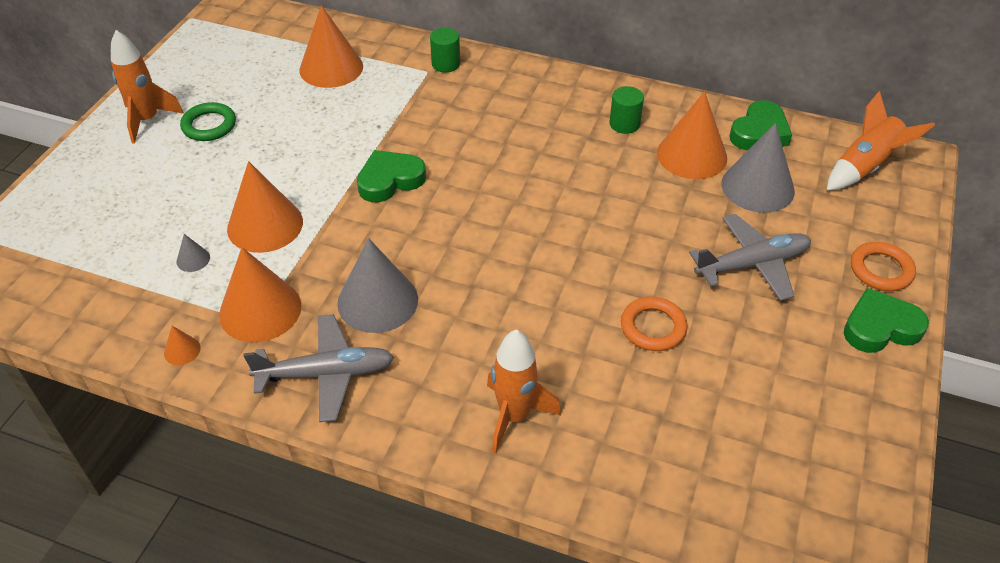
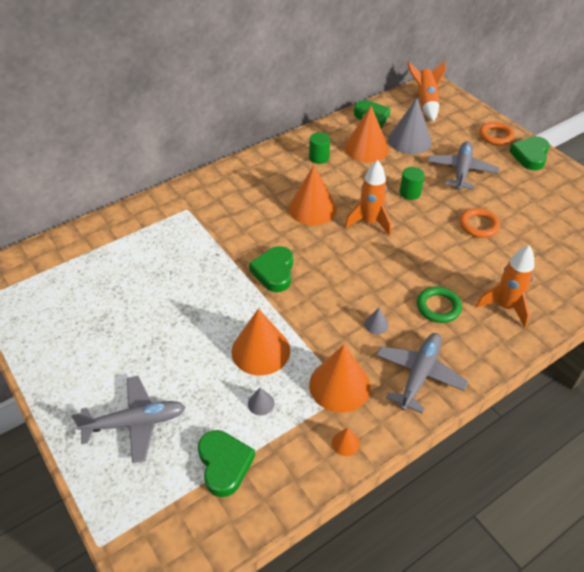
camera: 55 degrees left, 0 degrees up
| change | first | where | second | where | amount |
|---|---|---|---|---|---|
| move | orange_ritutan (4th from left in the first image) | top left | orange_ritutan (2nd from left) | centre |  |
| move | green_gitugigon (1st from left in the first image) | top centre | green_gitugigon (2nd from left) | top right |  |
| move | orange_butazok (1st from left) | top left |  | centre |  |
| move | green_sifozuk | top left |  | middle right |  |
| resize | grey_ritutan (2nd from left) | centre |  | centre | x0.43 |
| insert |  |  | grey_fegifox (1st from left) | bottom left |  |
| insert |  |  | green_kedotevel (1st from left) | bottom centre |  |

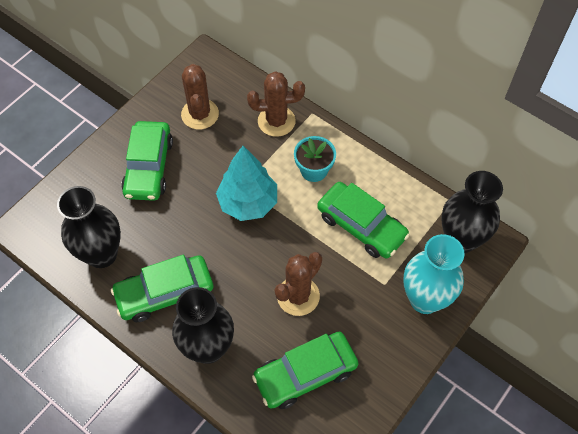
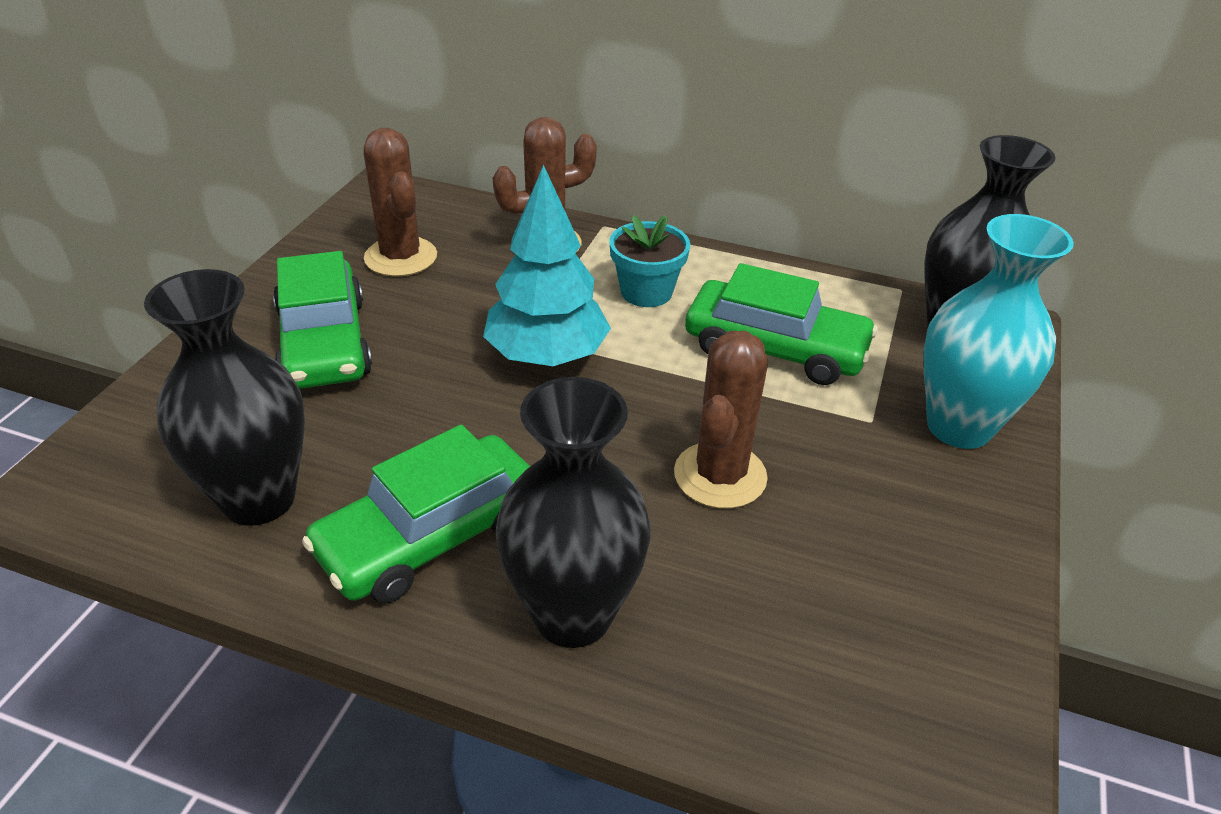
camera: 20 degrees left, 20 degrees down
| change | first | where | second | where | amount |
|---|---|---|---|---|---|
| delete | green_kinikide (3rd from left) | bottom centre |  |  |  |

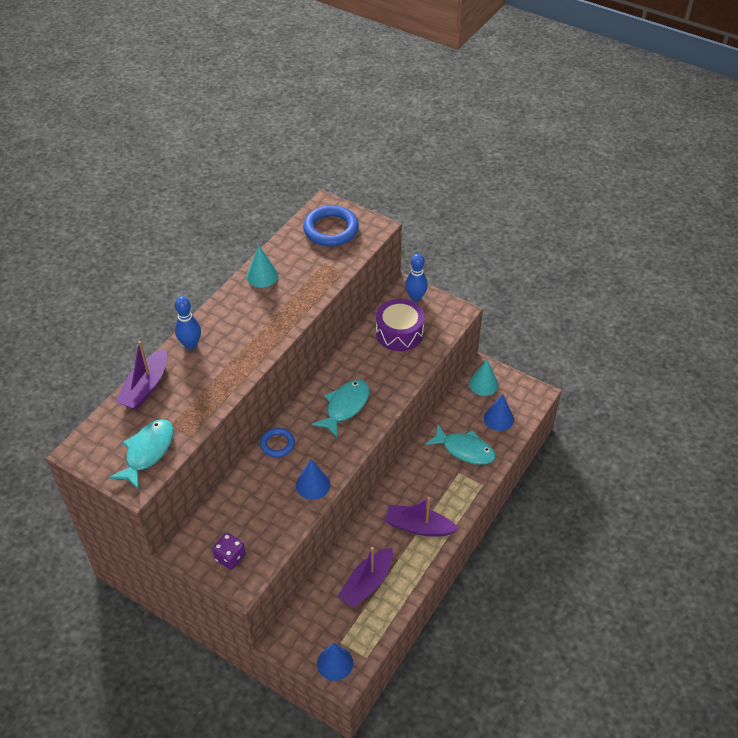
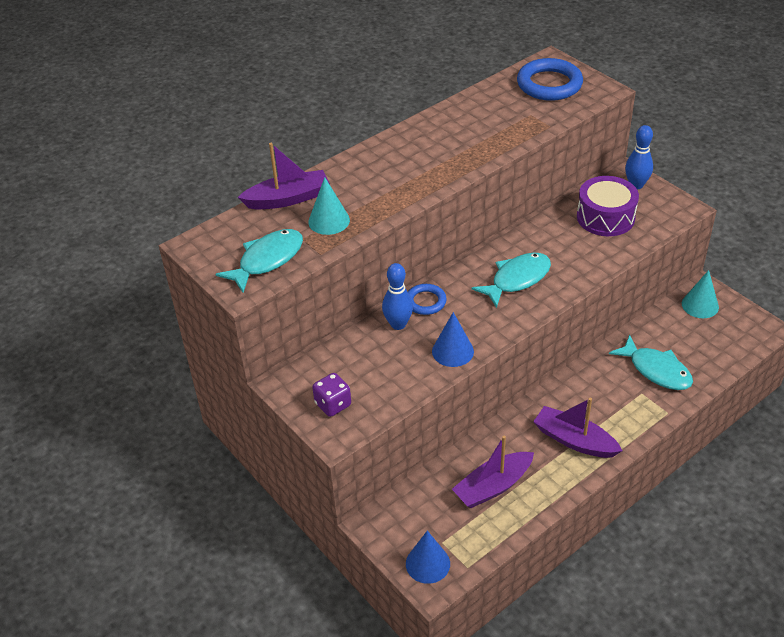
camera: 20 degrees right, 5 degrees down
| change | first | where | second | where | amount |
|---|---|---|---|---|---|
| move | turquoise_ritutan (1st from left) | centre |  | top centre |  |
| move | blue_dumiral (1st from left) | middle left |  | centre |  |
| rotate | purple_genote (1st from left) | middle left |  | top centre | 150 degrees counterclockwise |
| delete | blue_ritutan (3rd from left) | middle right |  |  |  |

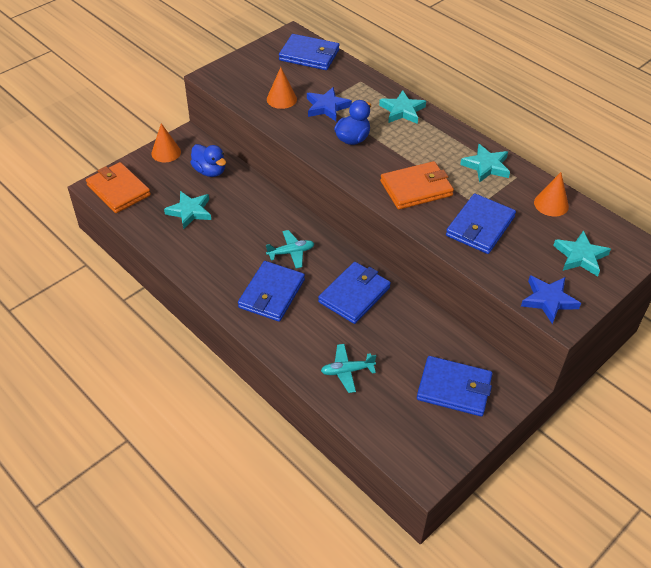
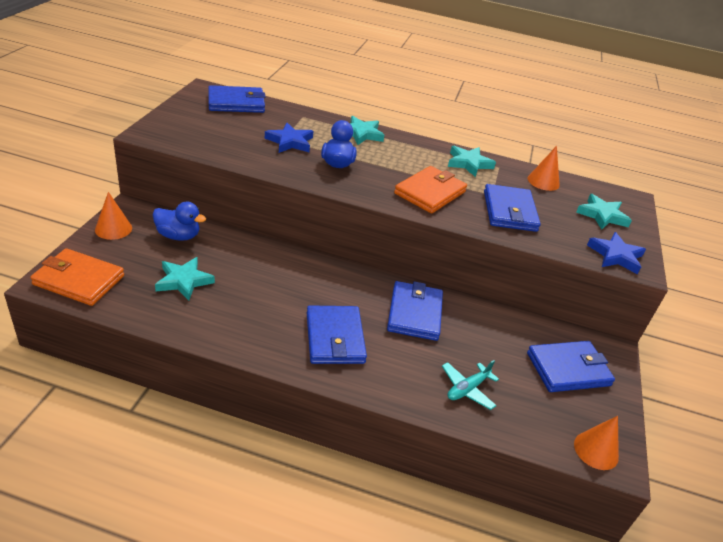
camera: 35 degrees left, 10 degrees down
| change | first | where | second | where | amount |
|---|---|---|---|---|---|
| move | orange_ritutan (2nd from left in the first image) | top centre | orange_ritutan (3rd from left) | bottom right |  |
| delete | turquoise_fegifox (1st from left) | centre |  |  |  |

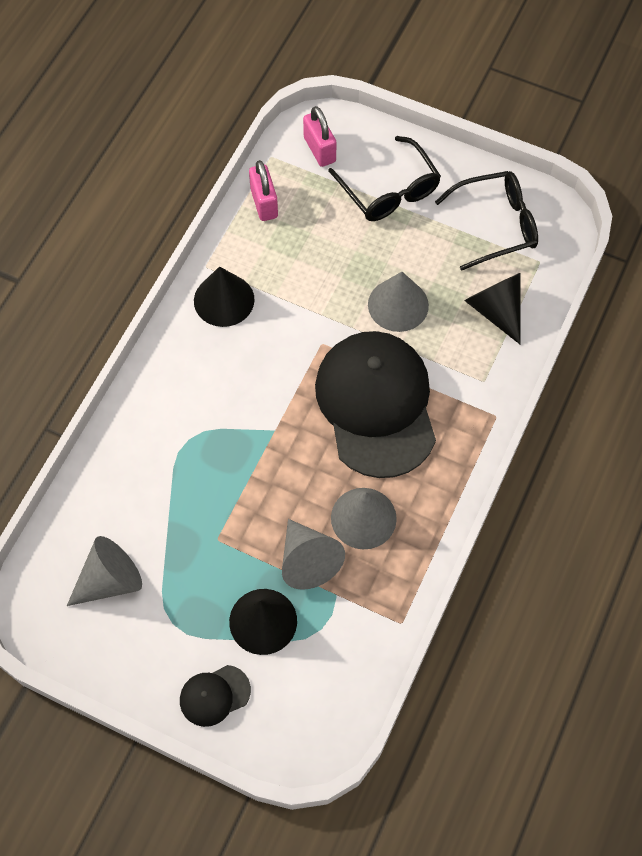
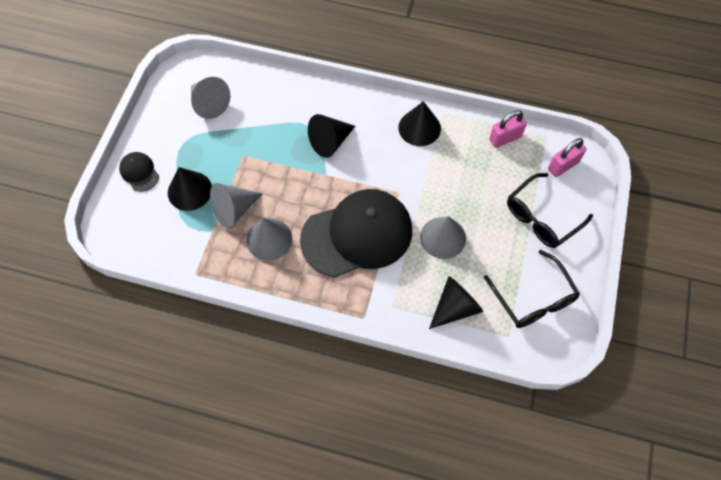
camera: 80 degrees right, 0 degrees up
| change | first | where | second | where | amount |
|---|---|---|---|---|---|
| insert |  |  | black_ritutan (2nd from left) | top centre |  |

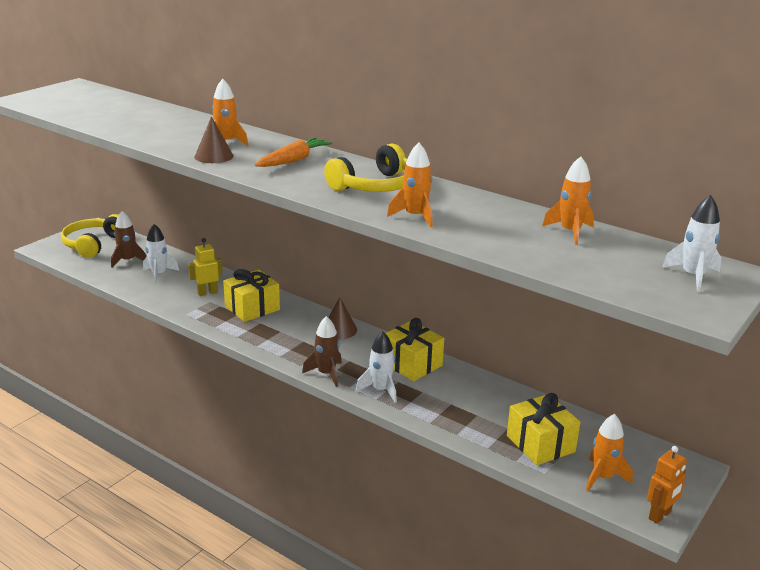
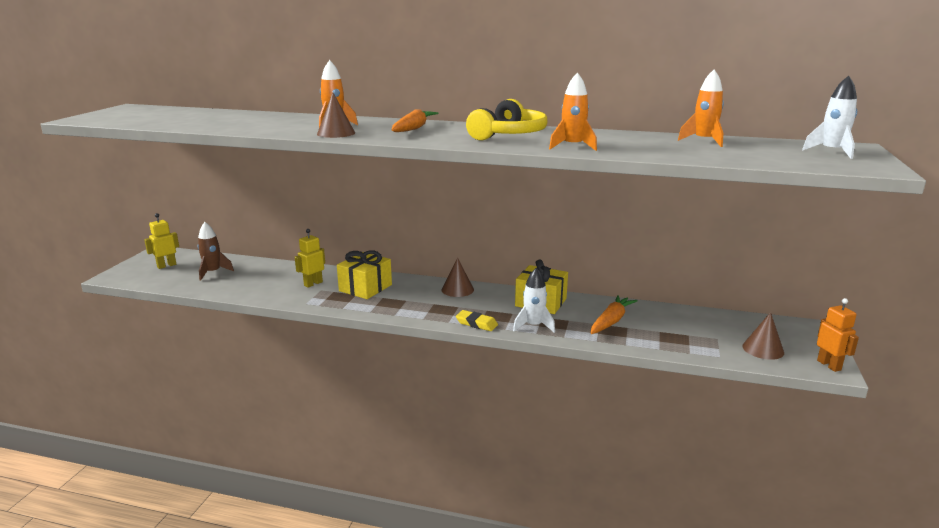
camera: 20 degrees left, 5 degrees down
| change | first | where | second | where | amount |
|---|---|---|---|---|---|
| replace | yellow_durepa (1st from left) | middle left | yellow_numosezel (1st from left) | middle left |  |
| delete | white_butazok (1st from left) | middle left |  |  |  |
| replace | brown_butazok (2nd from left) | centre | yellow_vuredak | centre |  |
| delete | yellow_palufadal (3rd from left) | bottom right |  |  |  |
| replace | orange_butazok (4th from left) | bottom right | brown_ritutan (3rd from left) | middle right |  |
| rotate | orange_numosezel | bottom right |  | middle right | 45 degrees counterclockwise |
| insert |  |  | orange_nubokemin (2nd from left) | centre |  |

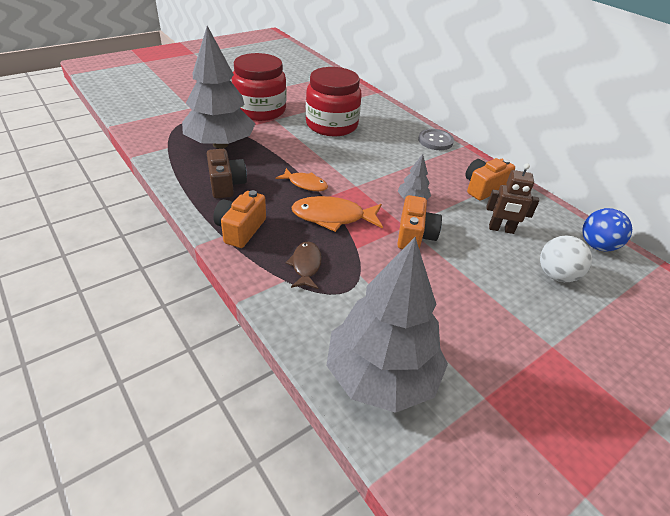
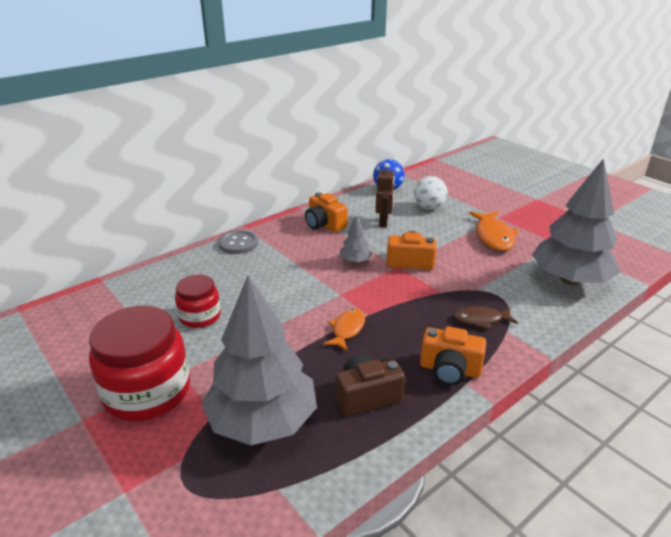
camera: 90 degrees left, 10 degrees down
| change | first | where | second | where | amount |
|---|---|---|---|---|---|
| resize | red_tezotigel (2nd from left) | top centre |  | middle left | x0.57 |
| move | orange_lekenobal (2nd from left) | centre |  | middle right |  |

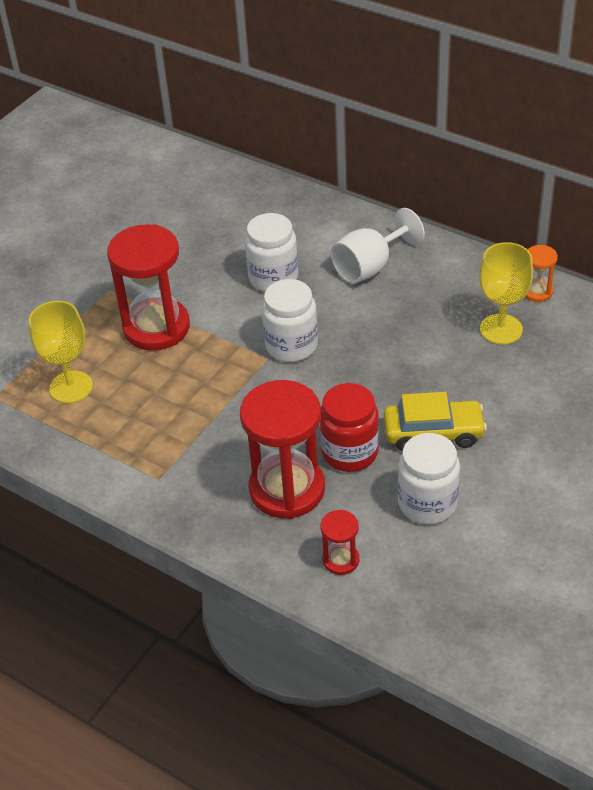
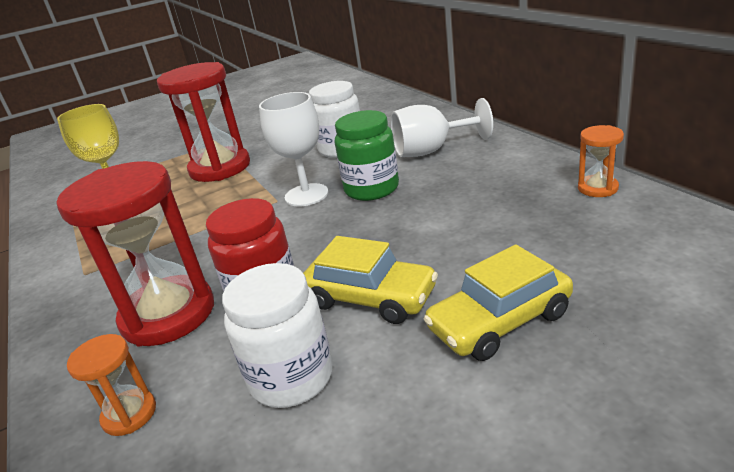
camera: 30 degrees right, 15 degrees down
| change | first | where | second | where | amount |
|---|---|---|---|---|---|
| delete | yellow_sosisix (2nd from left) | middle right |  |  |  |
| replace | white_tezotigel (2nd from left) | centre | white_sosisix (1st from left) | top centre |  |
| recolor | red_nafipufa (3rd from left) | bottom centre | orange_nafipufa (1st from left) | bottom left |  |
| insert |  |  | green_tezotigel | top centre |  |
| insert |  |  | yellow_kinikide (2nd from left) | middle right |  |

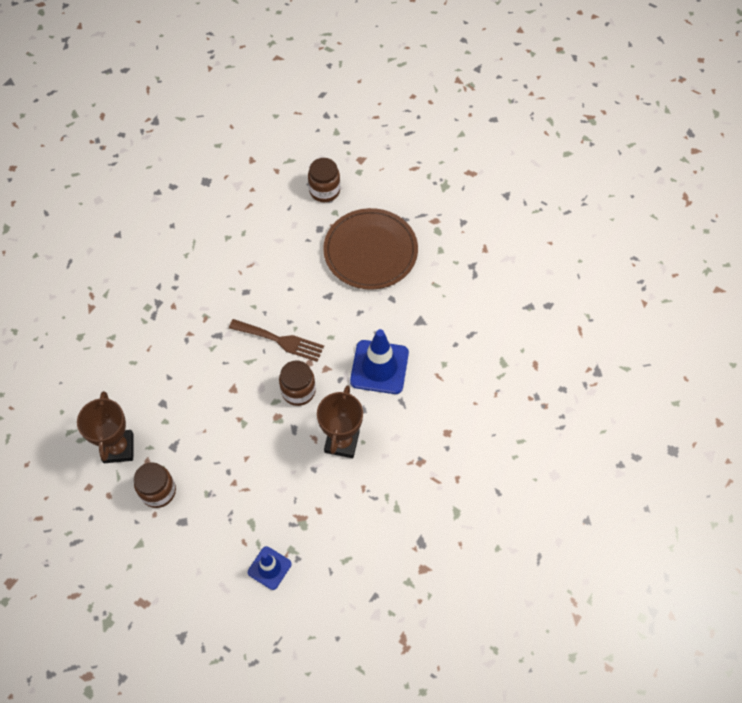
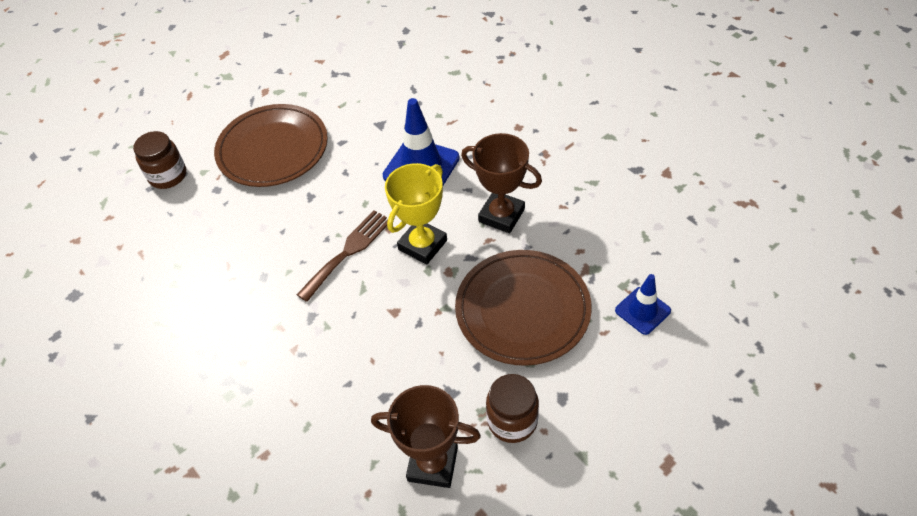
camera: 70 degrees left, 10 degrees down
| change | first | where | second | where | amount |
|---|---|---|---|---|---|
| replace | brown_tezotigel (2nd from left) | centre | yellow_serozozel | centre |  |
| insert |  |  | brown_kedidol (2nd from left) | centre |  |

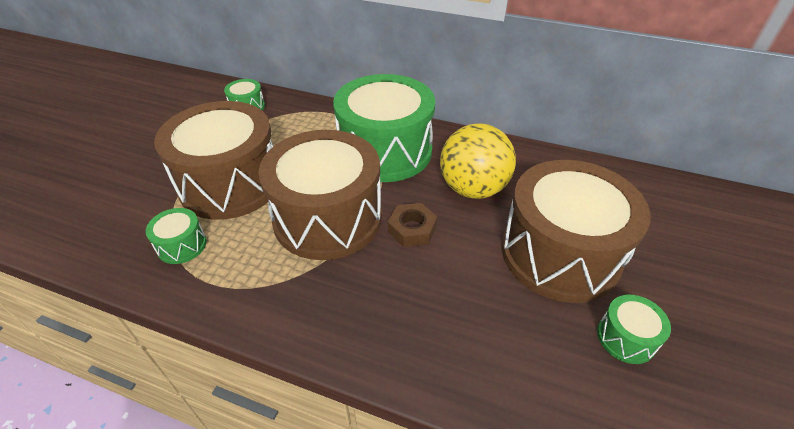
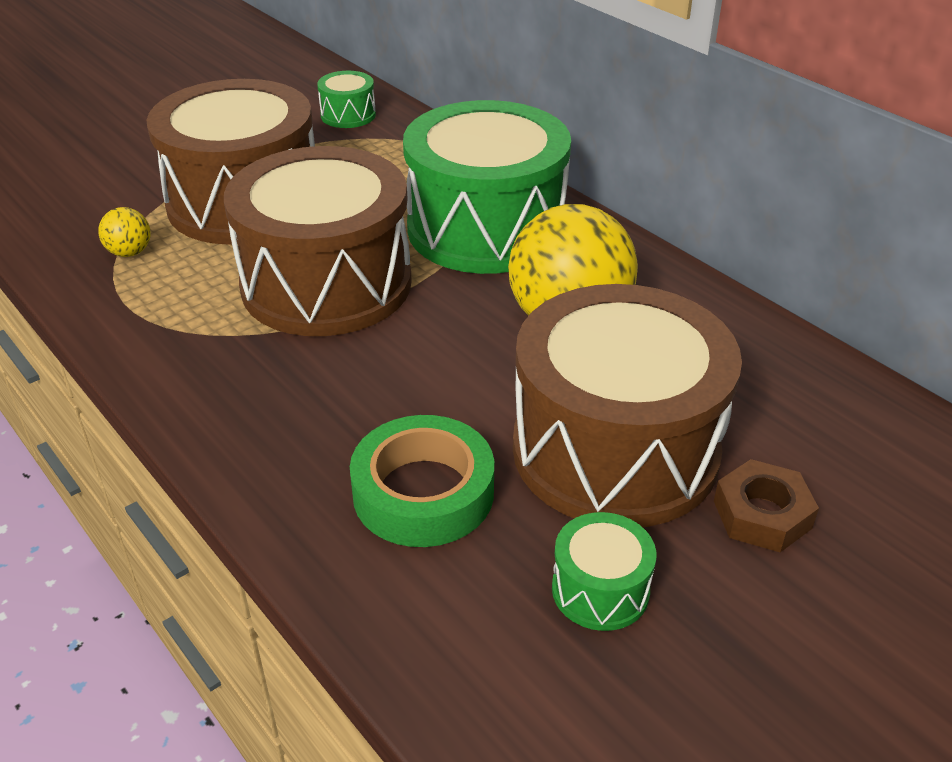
camera: 30 degrees right, 5 degrees down
| change | first | where | second | where | amount |
|---|---|---|---|---|---|
| move | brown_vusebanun | centre |  | middle right |  |
| replace | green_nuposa (1st from left) | middle left | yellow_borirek (1st from left) | top left |  |
| insert |  |  | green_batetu | centre |  |

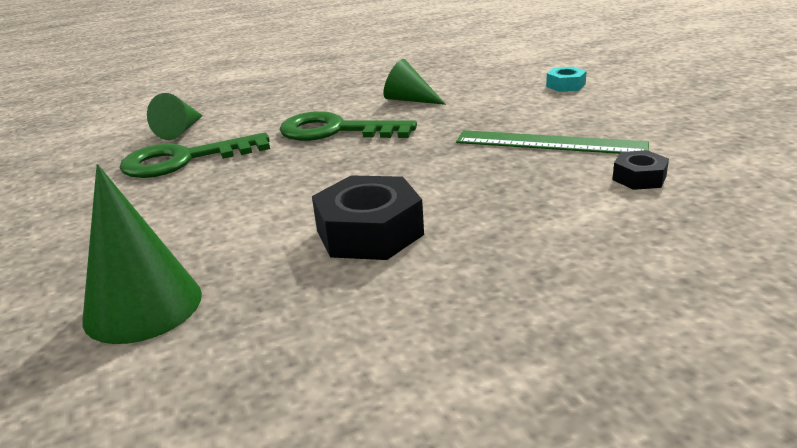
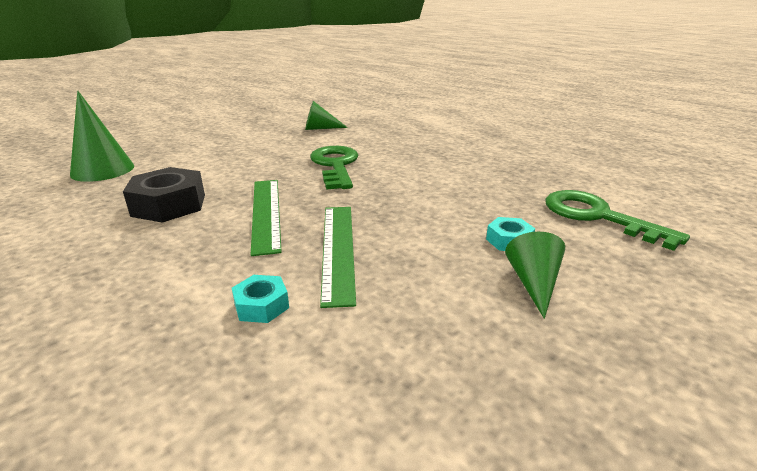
camera: 65 degrees right, 0 degrees up
| change | first | where | second | where | amount |
|---|---|---|---|---|---|
| move | green_ritutan (3rd from left) | top centre |  | middle right |  |
| move | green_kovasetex (1st from left in the first image) | middle left | green_kovasetex (2nd from left) | middle right |  |
| recolor | black_vusebanun (2nd from left) | middle right | turquoise_vusebanun (1st from left) | centre |  |
| insert |  |  | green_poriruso (1st from left) | centre |  |

